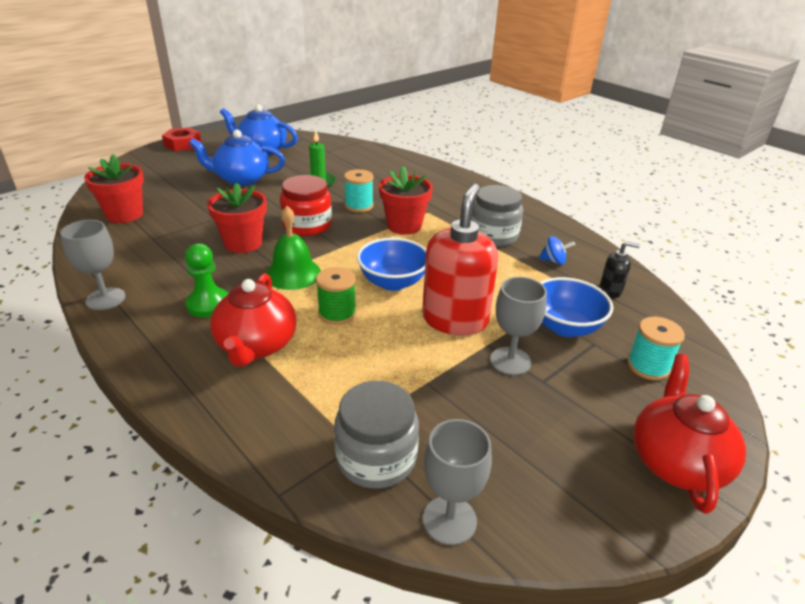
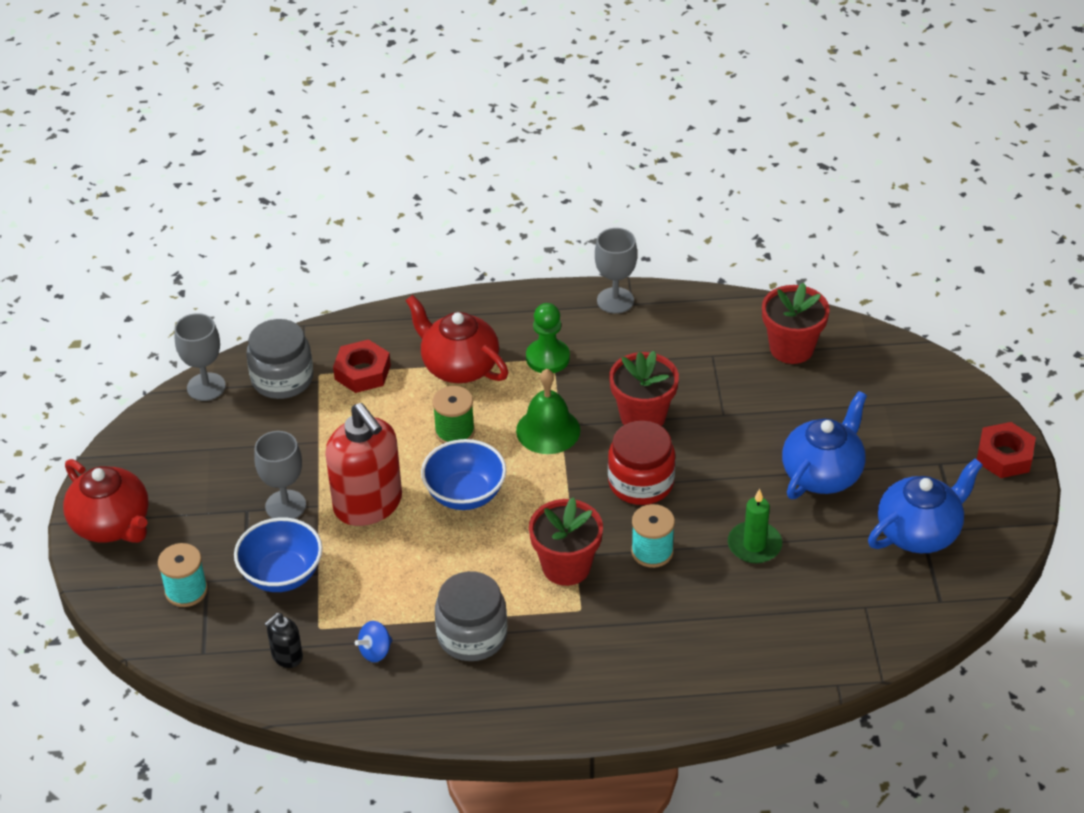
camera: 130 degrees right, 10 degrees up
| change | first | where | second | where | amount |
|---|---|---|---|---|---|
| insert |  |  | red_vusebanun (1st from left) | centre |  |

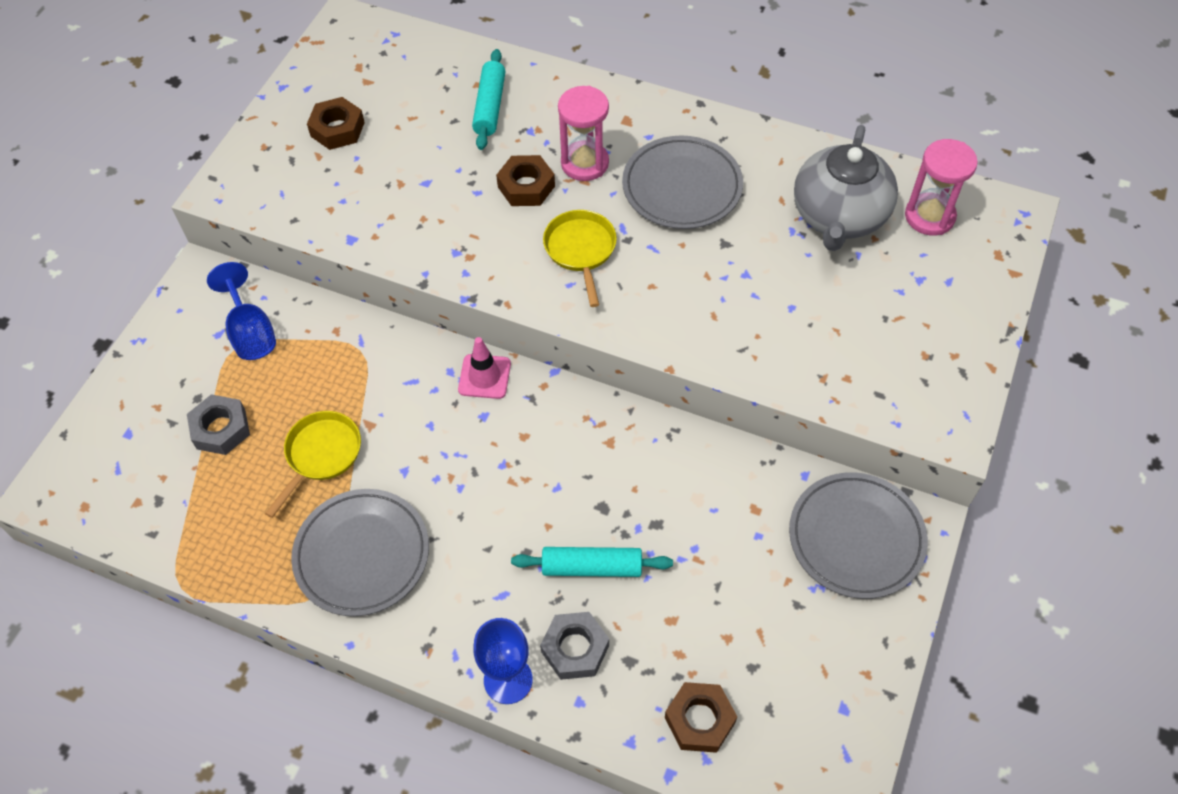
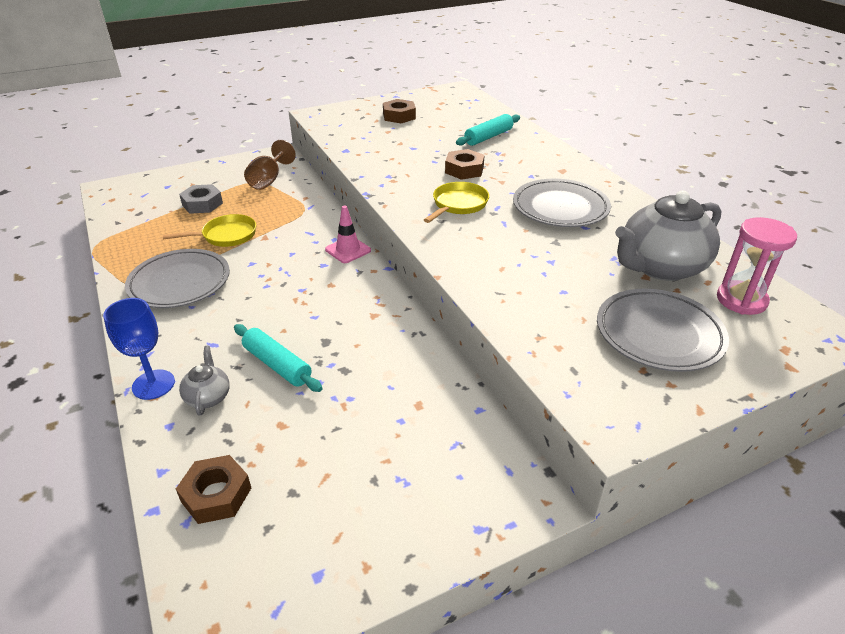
camera: 40 degrees right, 20 degrees down
| change | first | where | second | where | amount |
|---|---|---|---|---|---|
| delete | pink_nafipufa (1st from left) | top centre |  |  |  |
| recolor | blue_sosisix (1st from left) | middle left | brown_sosisix | top left |  |
| move | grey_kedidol (3rd from left) | bottom right |  | middle right |  |
| replace | grey_vusebanun (2nd from left) | bottom centre | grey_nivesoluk (1st from left) | middle left |  |

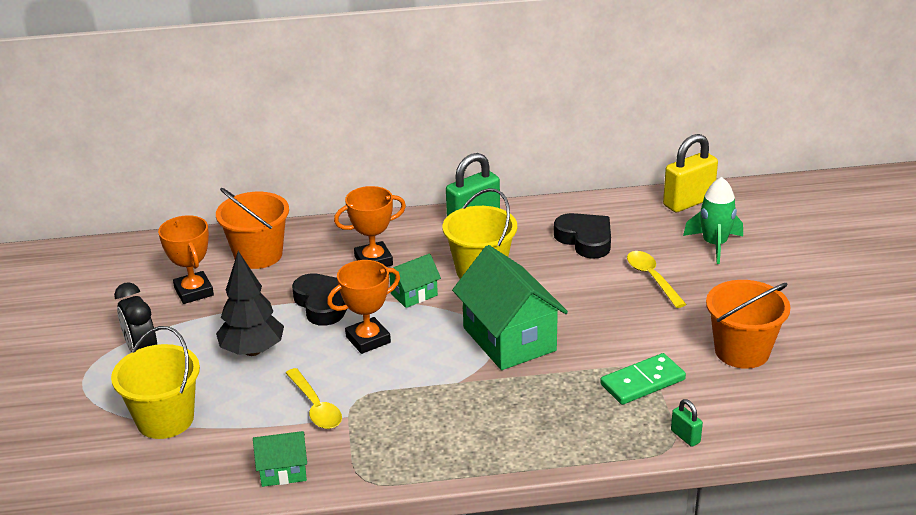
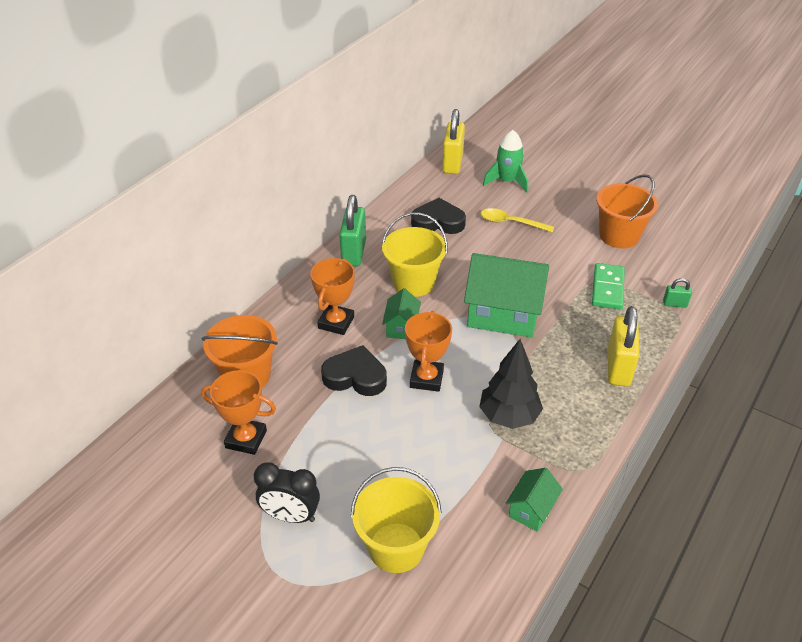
camera: 50 degrees left, 10 degrees up
| change | first | where | second | where | amount |
|---|---|---|---|---|---|
| move | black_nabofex | middle left |  | centre |  |
| delete | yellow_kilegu (1st from left) | bottom centre |  |  |  |
| insert |  |  | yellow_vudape (2nd from left) | middle right |  |

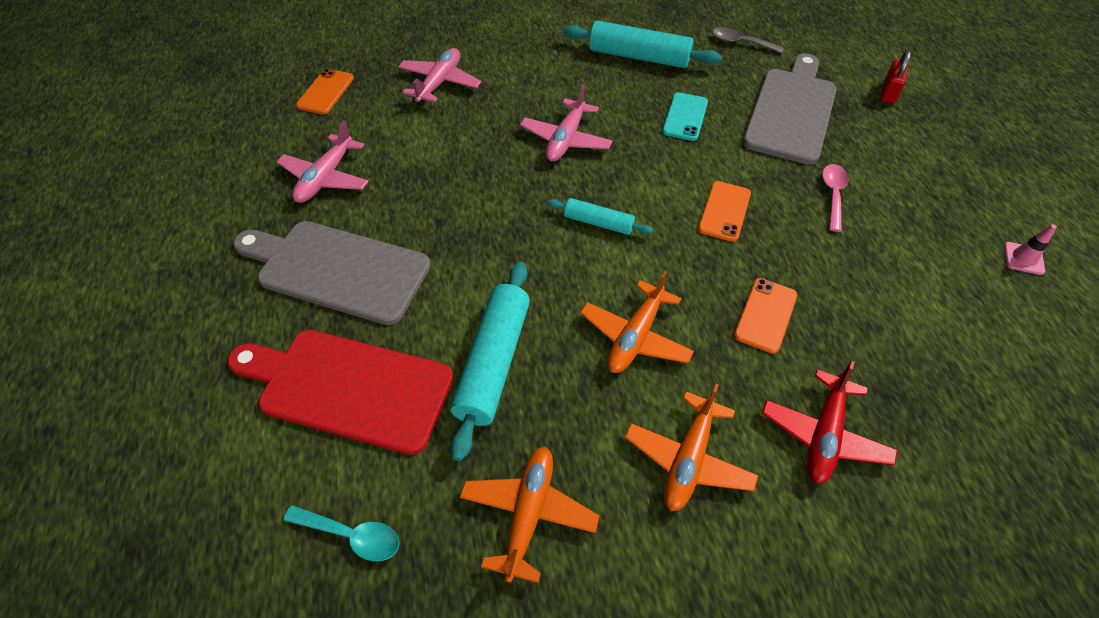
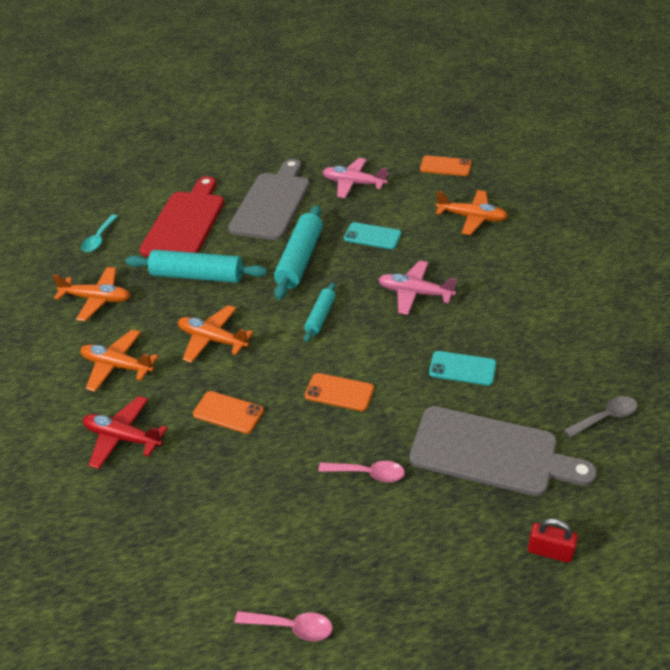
camera: 90 degrees right, 10 degrees down
| change | first | where | second | where | amount |
|---|---|---|---|---|---|
| move | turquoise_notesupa (3rd from left in the first image) | top centre | turquoise_notesupa (2nd from left) | centre |  |
| rotate | grey_kilegu | top right |  | middle right | 45 degrees clockwise |
| recolor | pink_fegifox (2nd from left) | top centre | orange_fegifox (4th from left) | top right |  |
| replace | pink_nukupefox | middle right | pink_kilegu (1st from left) | bottom centre |  |
| insert |  |  | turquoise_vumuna (1st from left) | centre |  |

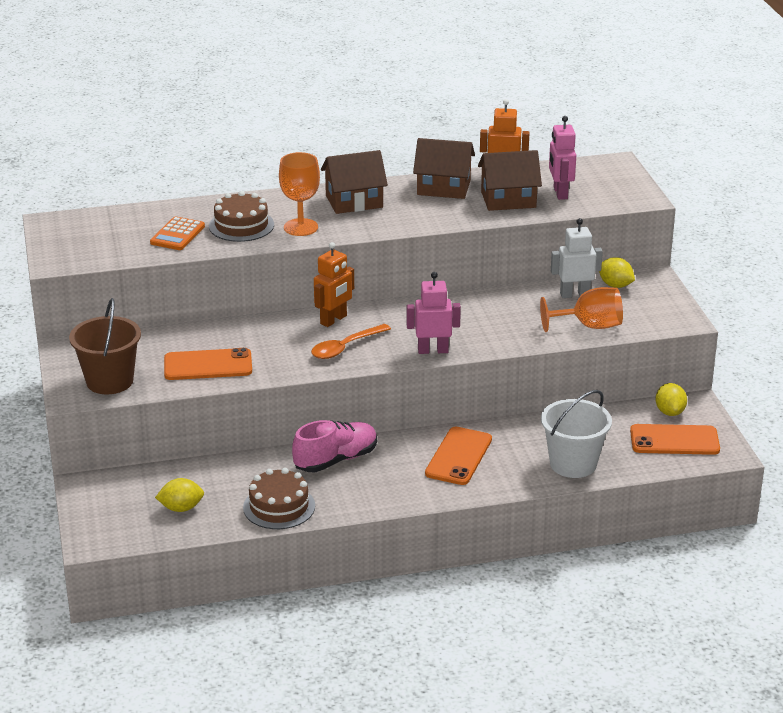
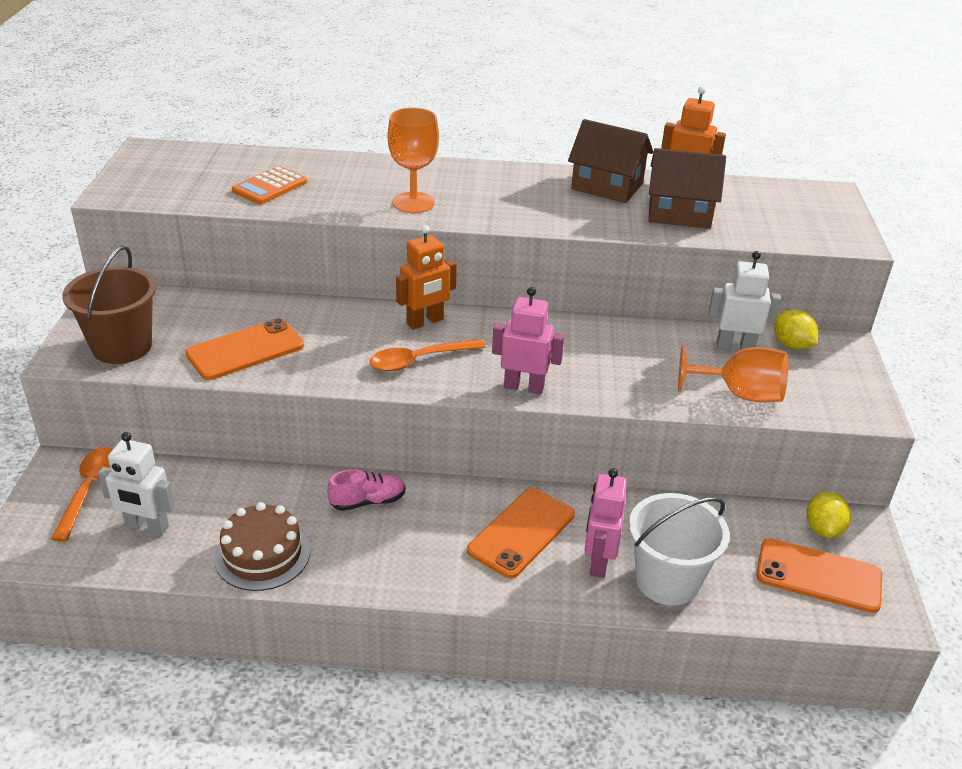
camera: 15 degrees right, 5 degrees up
| change | first | where | second | where | amount |
|---|---|---|---|---|---|
| move | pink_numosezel (2nd from left) | top right |  | bottom centre |  |
| delete | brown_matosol (1st from left) | top centre |  |  |  |
| delete | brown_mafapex (1st from left) | top left |  |  |  |
| rotate | orange_vumuna (1st from left) | middle left |  | middle left | 45 degrees counterclockwise |
| resize | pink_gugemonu | centre |  | centre | x0.64 |
| replace | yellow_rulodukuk (1st from left) | bottom left | white_numosezel (1st from left) | middle left |  |
| insert |  |  | orange_kilegu (1st from left) | middle left |  |

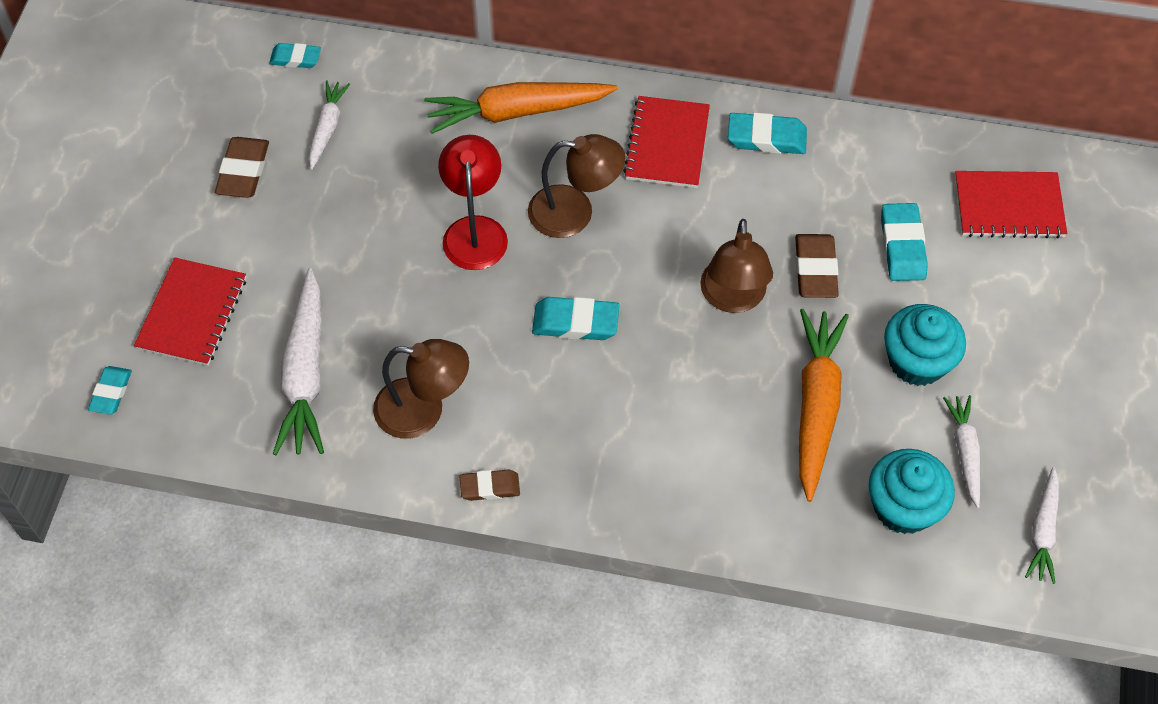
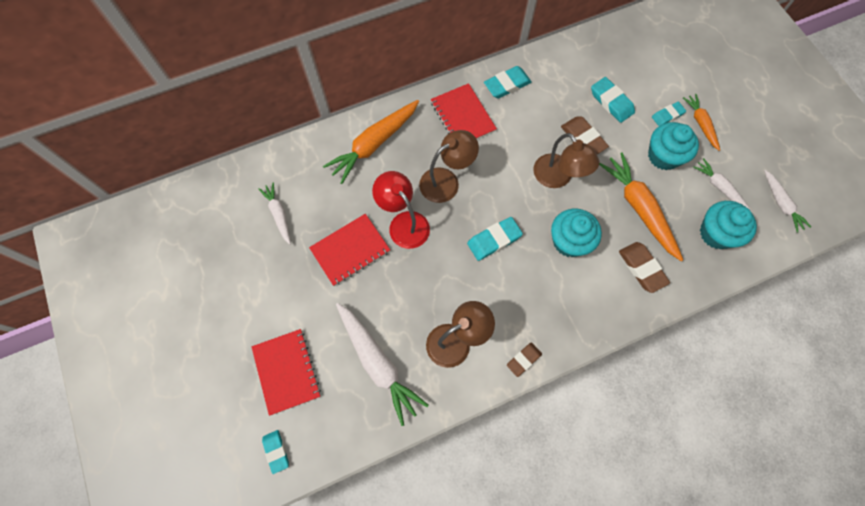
camera: 35 degrees left, 10 degrees up
| change | first | where | second | where | amount |
|---|---|---|---|---|---|
| move | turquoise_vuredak (2nd from left in the first image) | top left | turquoise_vuredak (5th from left) | top right |  |
| move | brown_vuredak (1st from left in the first image) | top left | brown_vuredak (3rd from left) | middle right |  |
| move | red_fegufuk (3rd from left in the first image) | top right | red_fegufuk (2nd from left) | centre |  |
| insert |  |  | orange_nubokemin (3rd from left) | top right |  |
| insert |  |  | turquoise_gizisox (1st from left) | centre |  |

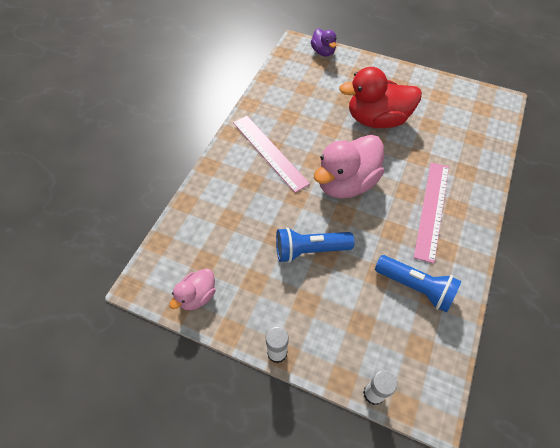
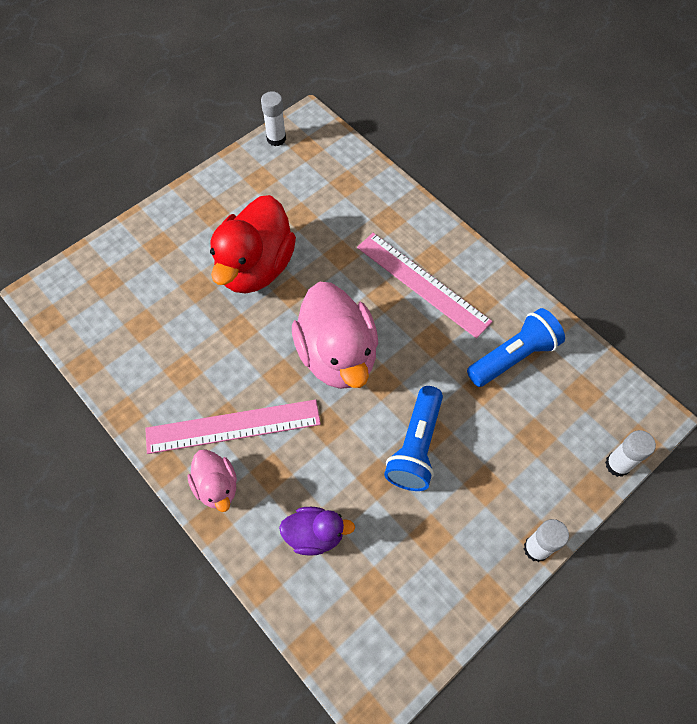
camera: 65 degrees left, 5 degrees up
| change | first | where | second | where | amount |
|---|---|---|---|---|---|
| move | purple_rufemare | top centre |  | bottom centre |  |
| move | pink_rufemare (1st from left) | centre |  | middle left |  |
| insert |  |  | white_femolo (1st from left) | top centre |  |

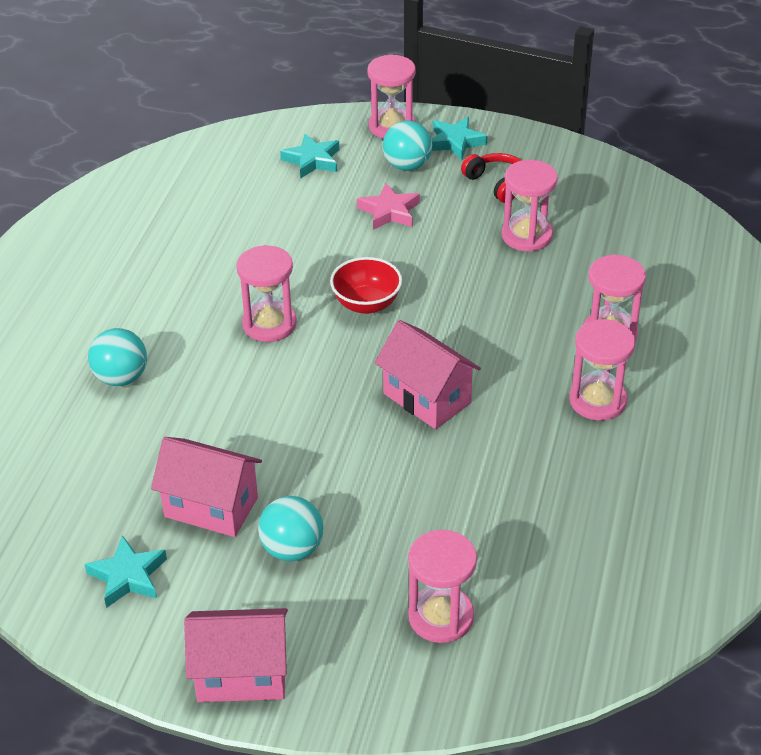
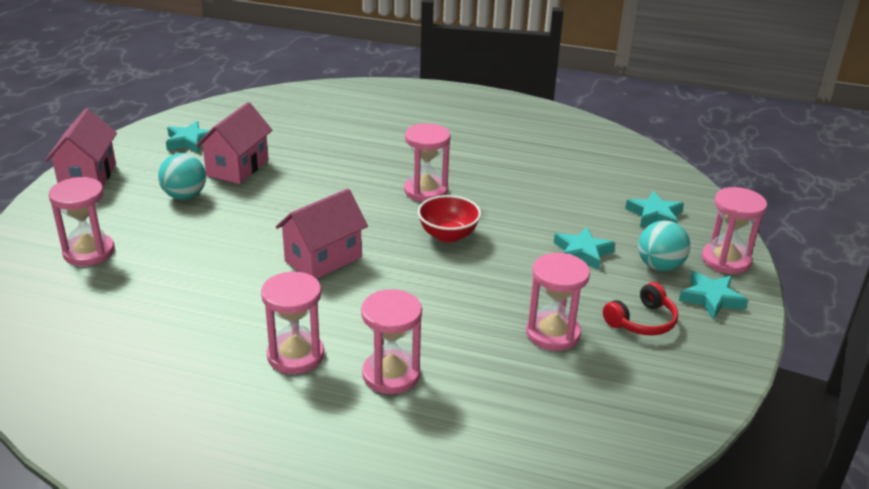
camera: 90 degrees right, 10 degrees down
| change | first | where | second | where | amount |
|---|---|---|---|---|---|
| recolor | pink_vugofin | top centre | turquoise_vugofin (2nd from left) | middle right |  |
| delete | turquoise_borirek (1st from left) | middle left |  |  |  |

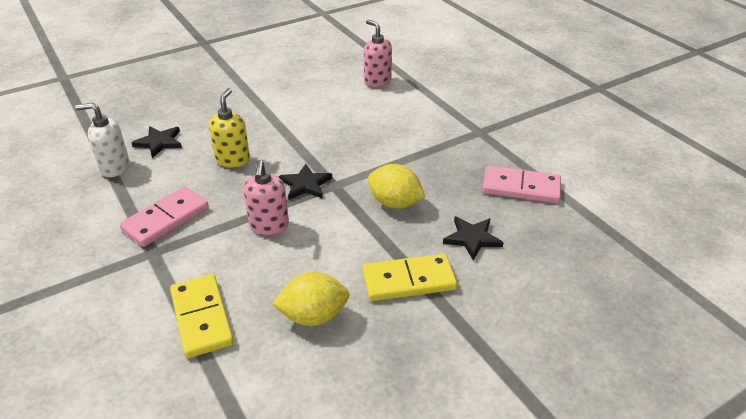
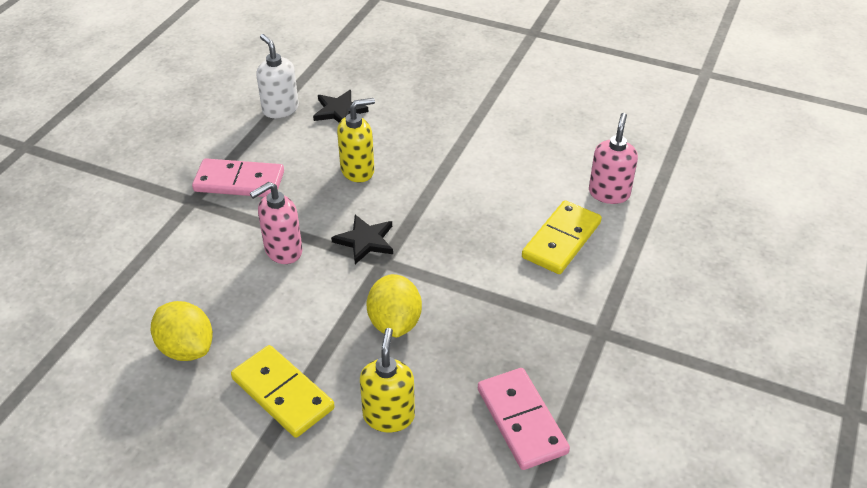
camera: 55 degrees right, 5 degrees up
| change | first | where | second | where | amount |
|---|---|---|---|---|---|
| replace | black_vugofin (3rd from left) | centre | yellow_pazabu (2nd from left) | bottom centre |  |
| move | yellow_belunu (1st from left in the first image) | bottom left | yellow_belunu (2nd from left) | centre |  |

